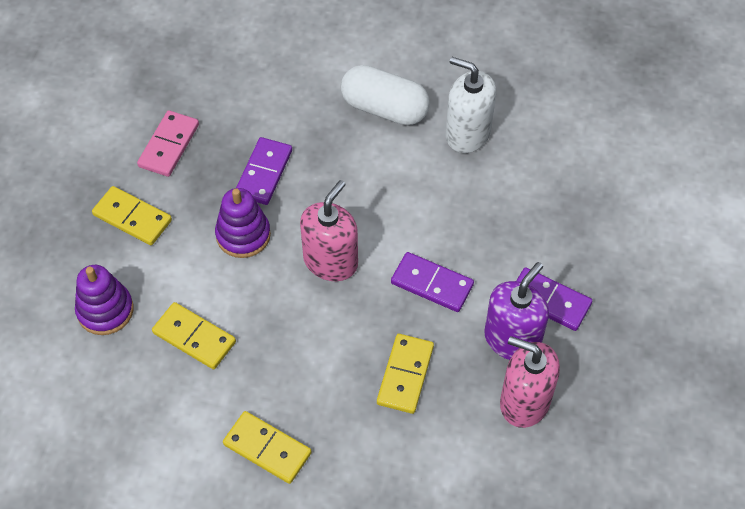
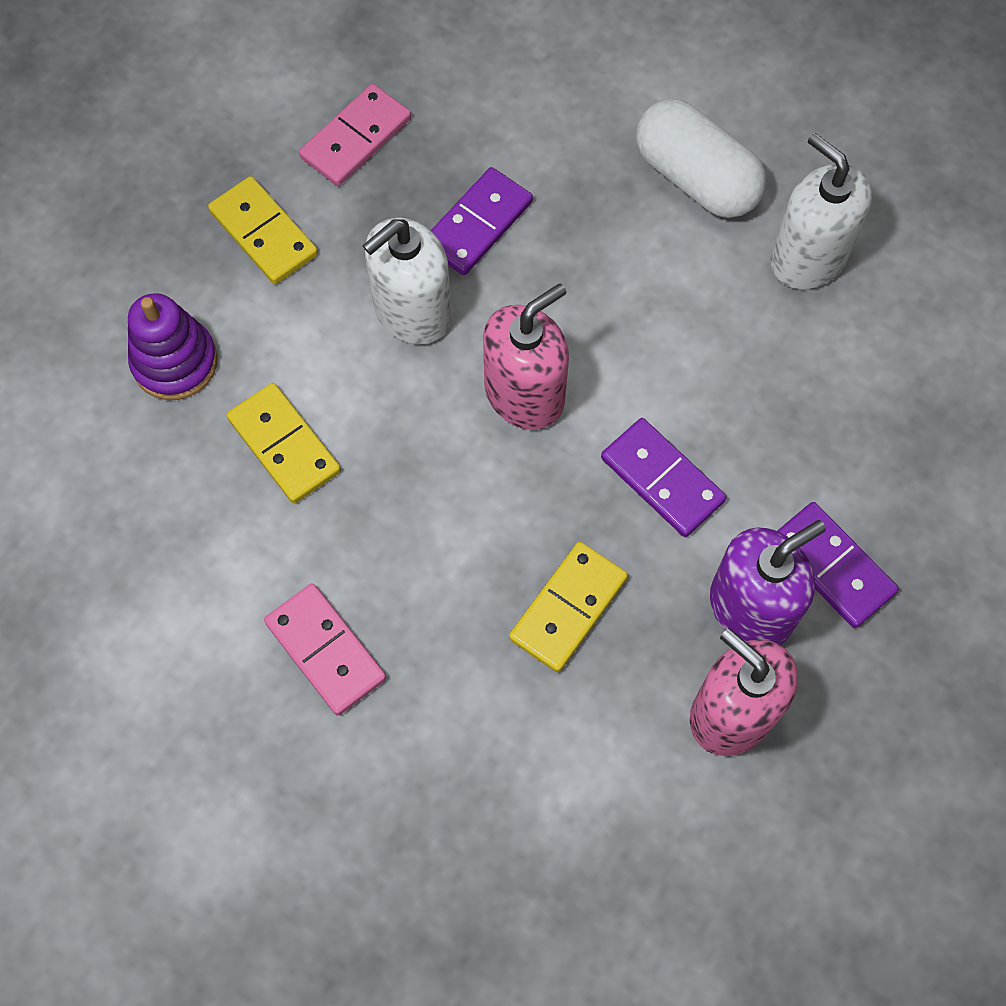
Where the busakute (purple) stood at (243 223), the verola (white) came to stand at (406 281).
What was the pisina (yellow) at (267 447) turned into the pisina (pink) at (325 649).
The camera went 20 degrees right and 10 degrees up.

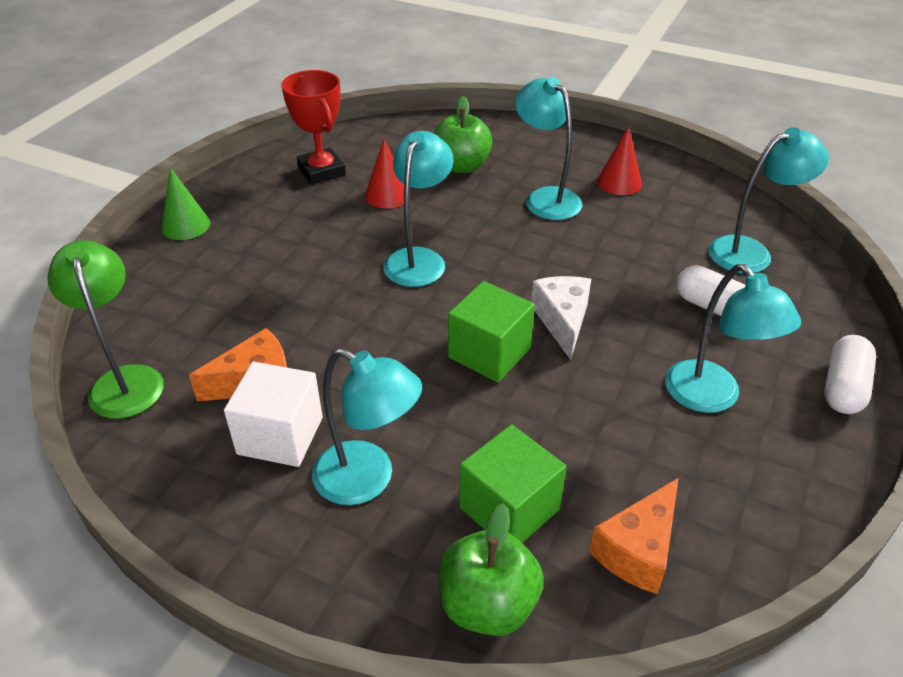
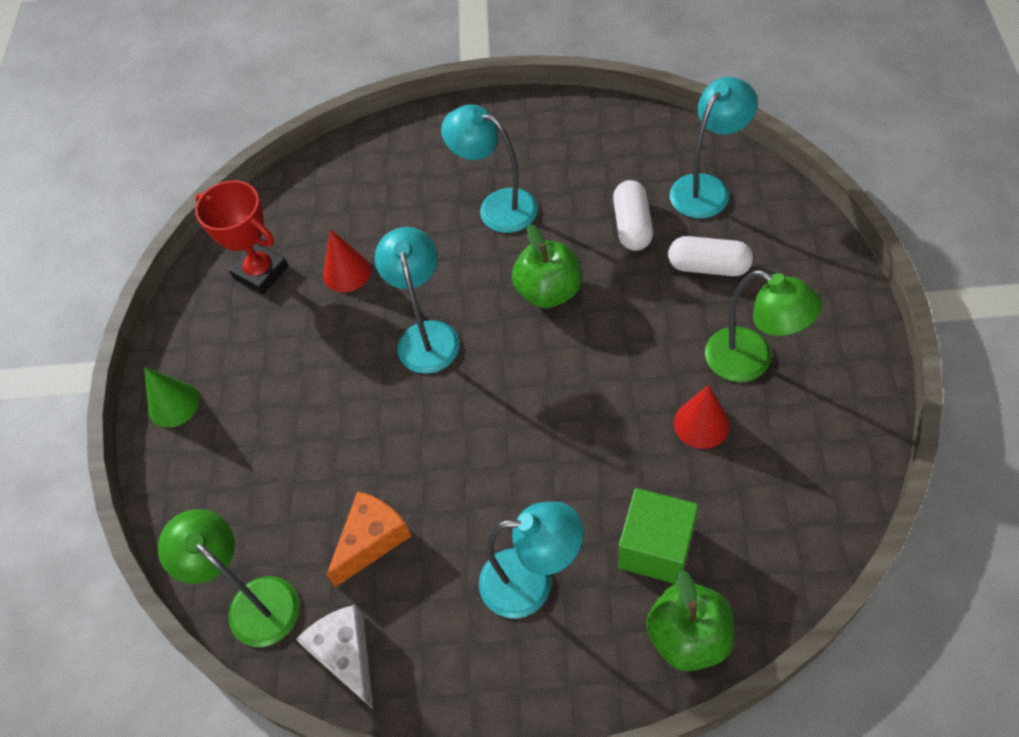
The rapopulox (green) ended up elsewhere, having gone from (463 134) to (547 266).
The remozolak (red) ended up elsewhere, having gone from (619 160) to (702 417).
What was the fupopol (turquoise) at (733 338) turned into the fupopol (green) at (763 326).
The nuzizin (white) ended up elsewhere, having gone from (561 318) to (334 657).
The second view lost the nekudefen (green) at (491 331).
The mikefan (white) ended up elsewhere, having gone from (850 374) to (633 215).
The second view lost the nekudefen (white) at (273 414).
The second view lost the nuzizin (orange) at (634 536).
The camera went 20 degrees left and 15 degrees up.

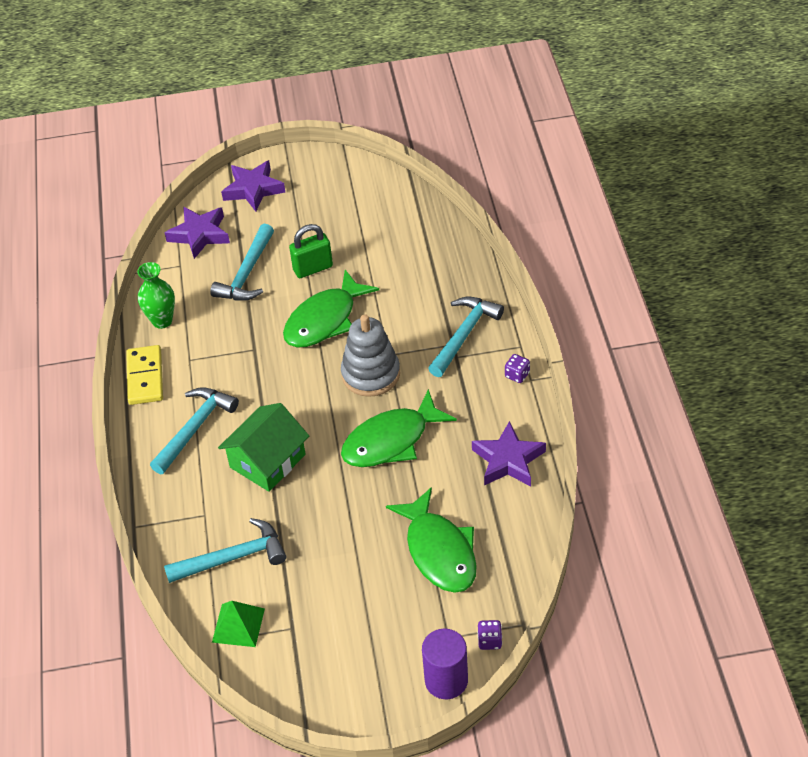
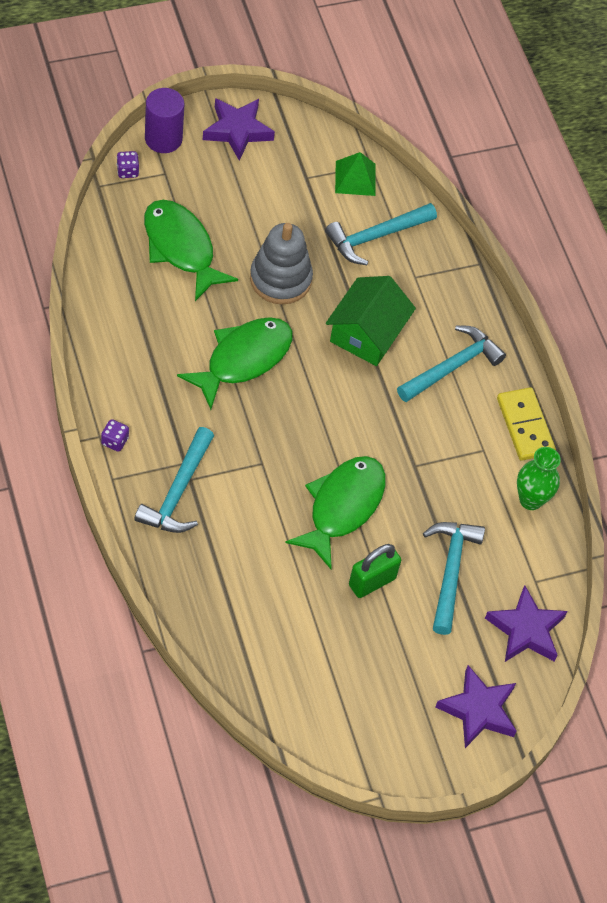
The busakute (grey) ended up elsewhere, having gone from (370 355) to (281 264).
The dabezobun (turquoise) at (194 430) ended up facing another way, 150 degrees counterclockwise from before.
The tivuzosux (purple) ended up elsewhere, having gone from (509 454) to (239 129).
The camera went 160 degrees right and 10 degrees up.

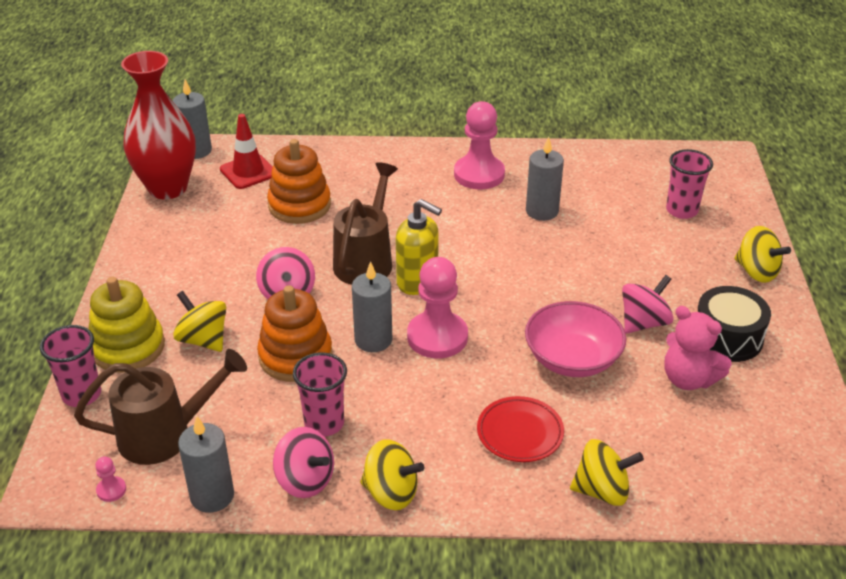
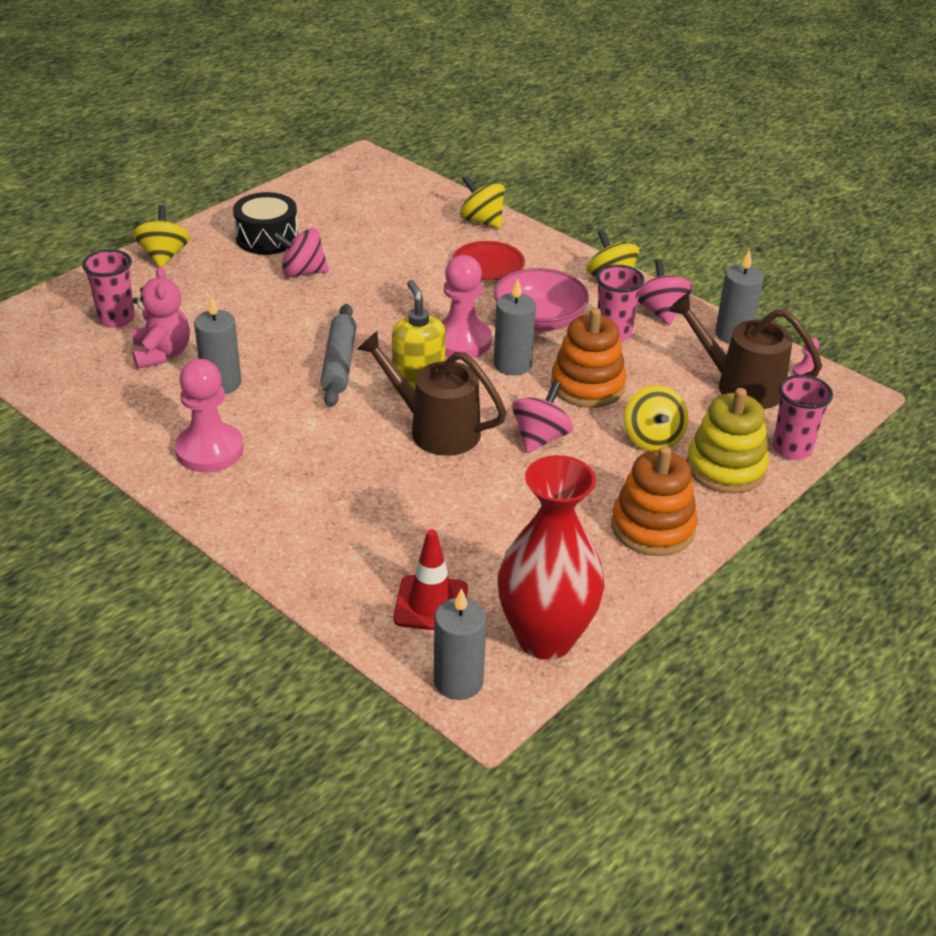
The busakute (orange) ended up elsewhere, having gone from (299 181) to (654 501).
The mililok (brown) at (365 223) ended up facing another way, 60 degrees clockwise from before.
The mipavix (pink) ended up elsewhere, having gone from (575 339) to (541 299).
The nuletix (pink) ended up elsewhere, having gone from (698 348) to (161 317).
The second view gained the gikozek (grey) at (338 355).
The camera went 140 degrees left and 0 degrees up.

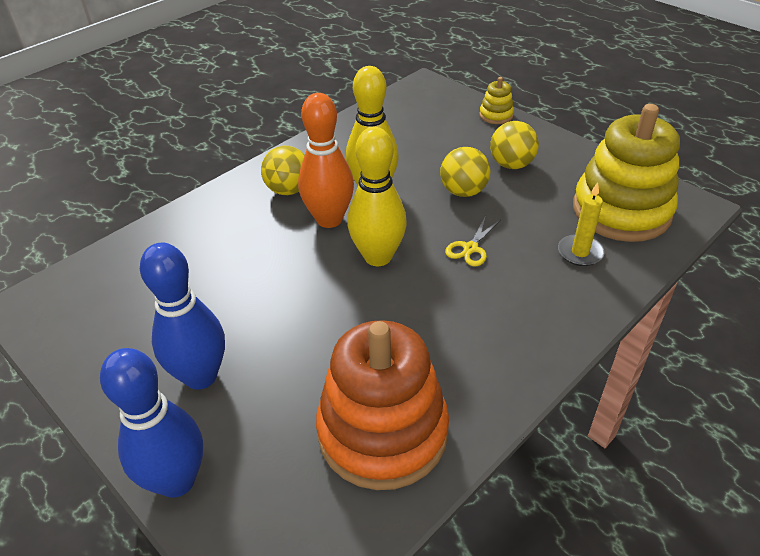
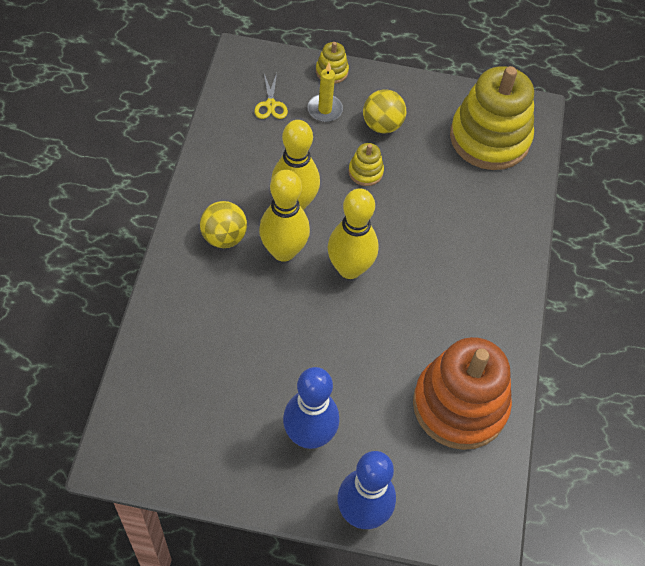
What was the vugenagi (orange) at (326 160) turned into the vugenagi (yellow) at (284 216).
Where the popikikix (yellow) stood at (465 172), the busakute (yellow) came to stand at (366 164).
The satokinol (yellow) ended up elsewhere, having gone from (581 224) to (325 92).
The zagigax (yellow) ended up elsewhere, having gone from (472 241) to (271 96).
The camera went 40 degrees left and 15 degrees up.

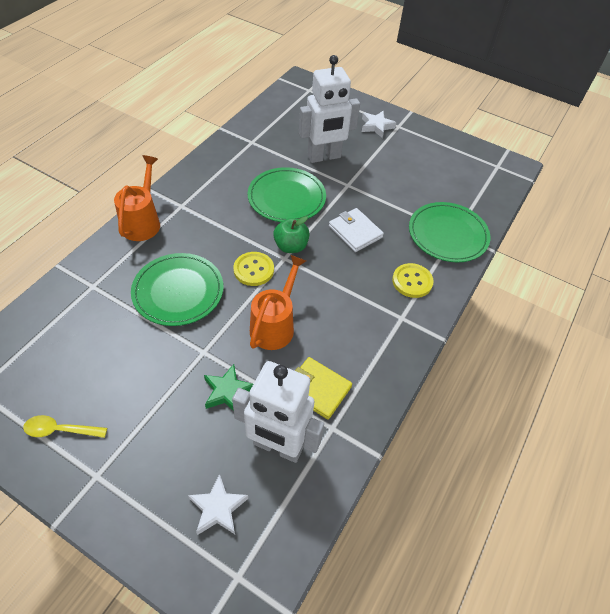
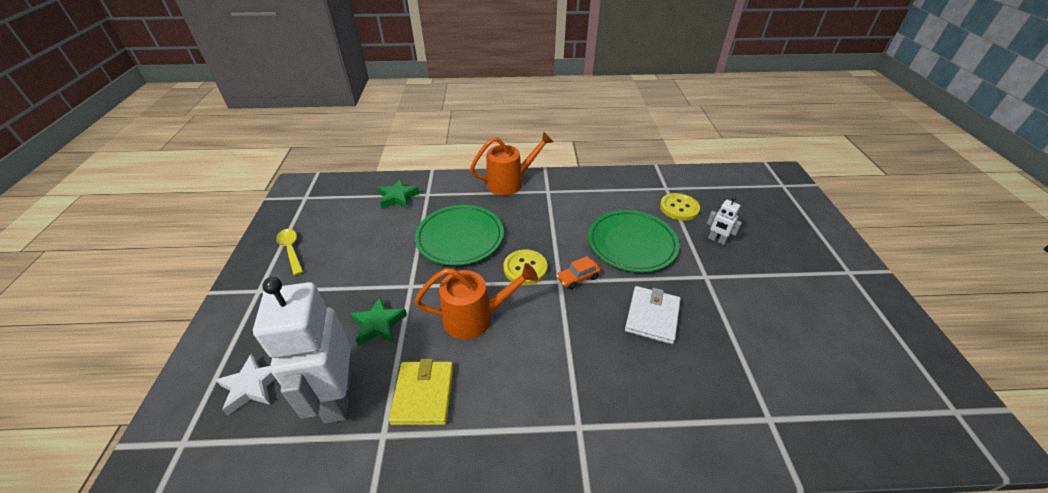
The size of the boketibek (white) at (329 109) changed by a factor of 0.42.
The second view lost the tivuzosux (white) at (379 124).
The second view lost the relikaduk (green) at (449 232).
Where the rapopulox (green) stood at (291 234), the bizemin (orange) came to stand at (578 272).
The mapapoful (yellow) ended up elsewhere, having gone from (413 280) to (680 207).
The second view gained the tivuzosux (green) at (398 194).
The camera went 60 degrees right and 10 degrees down.

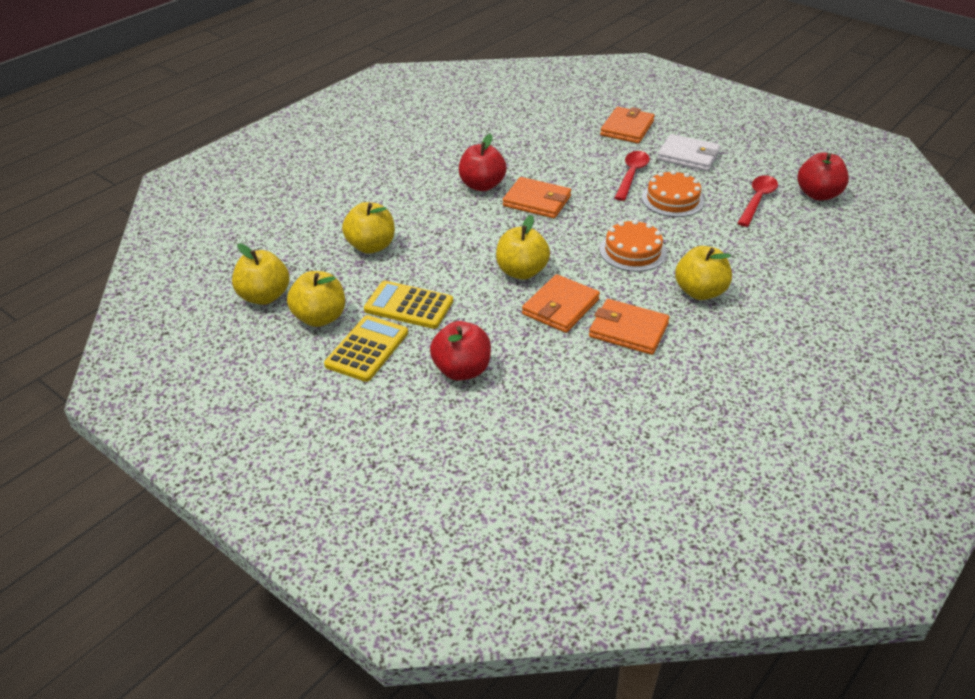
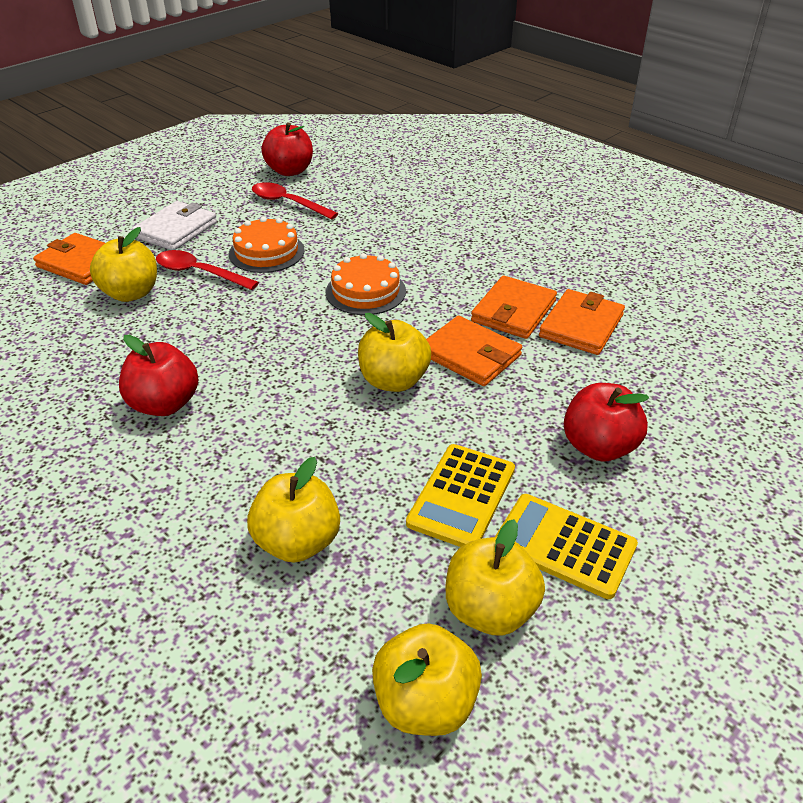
The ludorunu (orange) ended up elsewhere, having gone from (537 197) to (582 322).
The rapopulox (yellow) ended up elsewhere, having gone from (703 273) to (123 264).
The camera went 85 degrees left and 0 degrees up.

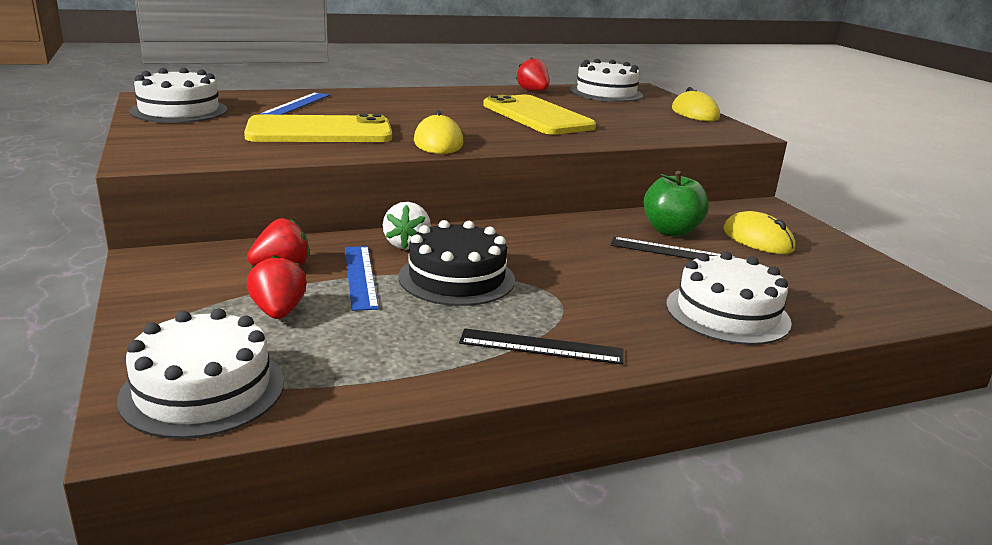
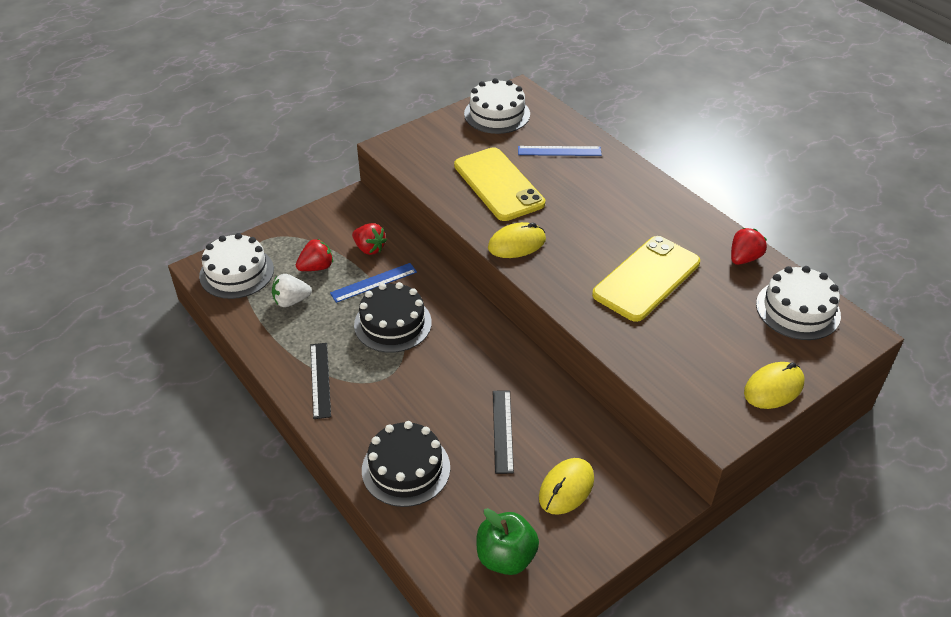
The rapopulox (green) ended up elsewhere, having gone from (676 204) to (508 541).
The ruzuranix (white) ended up elsewhere, having gone from (407 226) to (292 290).
What was the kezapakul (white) at (729 298) turned into the kezapakul (black) at (406 464).
The camera went 75 degrees right and 20 degrees up.

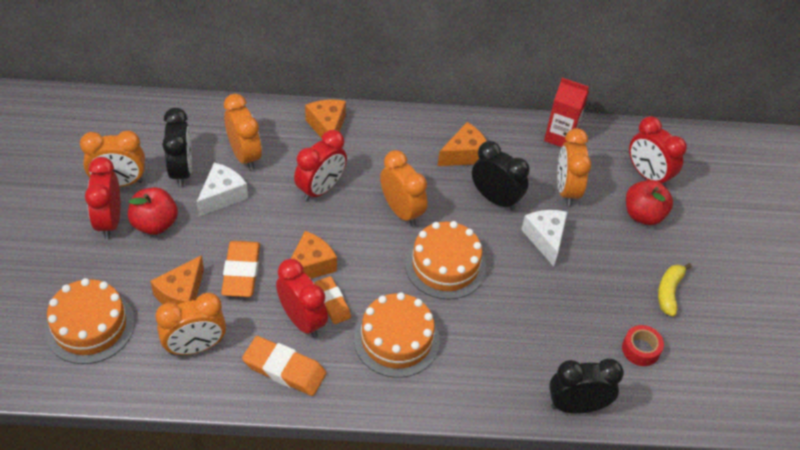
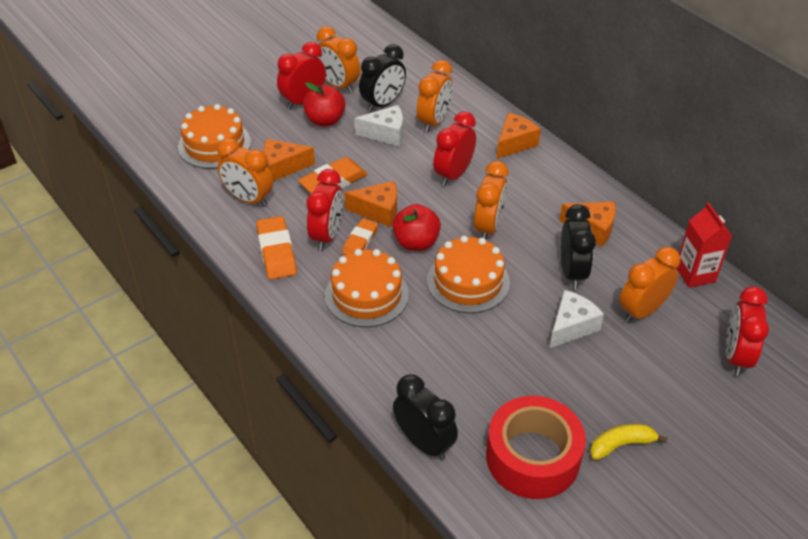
The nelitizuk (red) at (320 166) ended up facing another way, 120 degrees clockwise from before.
The rapopulox (red) ended up elsewhere, having gone from (649 202) to (416 227).
The size of the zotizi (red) at (643 345) changed by a factor of 2.19.
The camera went 55 degrees right and 5 degrees down.

